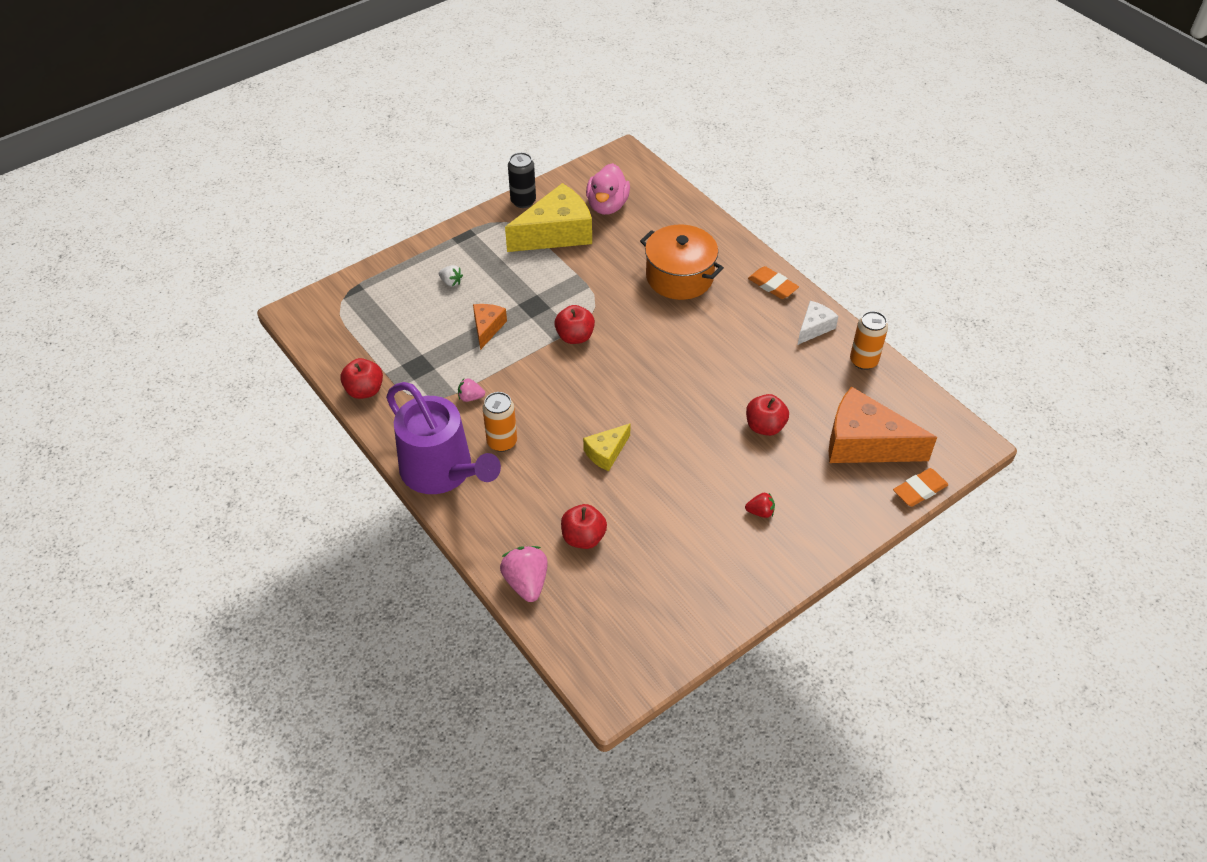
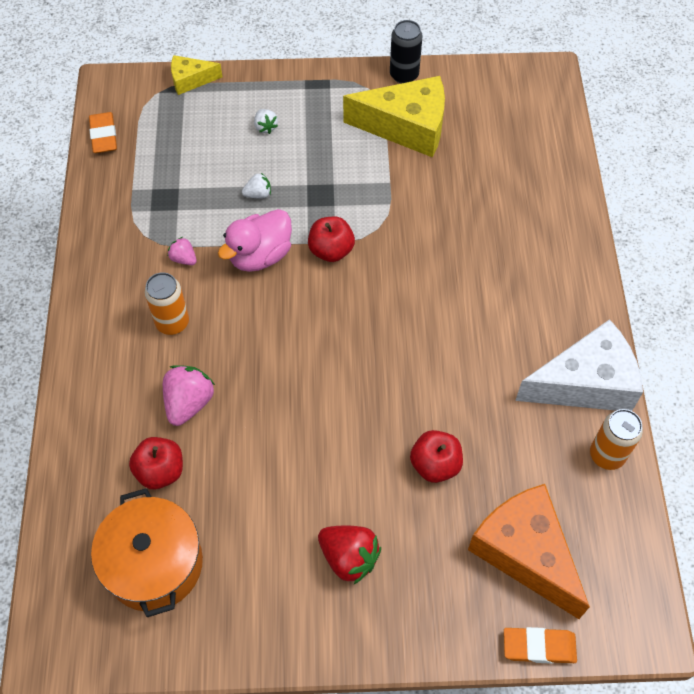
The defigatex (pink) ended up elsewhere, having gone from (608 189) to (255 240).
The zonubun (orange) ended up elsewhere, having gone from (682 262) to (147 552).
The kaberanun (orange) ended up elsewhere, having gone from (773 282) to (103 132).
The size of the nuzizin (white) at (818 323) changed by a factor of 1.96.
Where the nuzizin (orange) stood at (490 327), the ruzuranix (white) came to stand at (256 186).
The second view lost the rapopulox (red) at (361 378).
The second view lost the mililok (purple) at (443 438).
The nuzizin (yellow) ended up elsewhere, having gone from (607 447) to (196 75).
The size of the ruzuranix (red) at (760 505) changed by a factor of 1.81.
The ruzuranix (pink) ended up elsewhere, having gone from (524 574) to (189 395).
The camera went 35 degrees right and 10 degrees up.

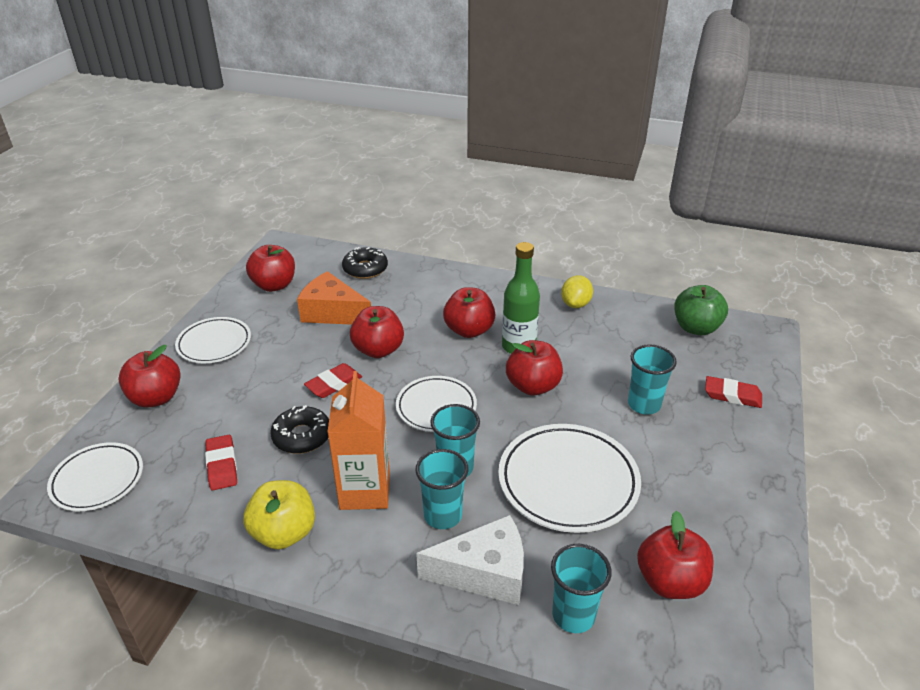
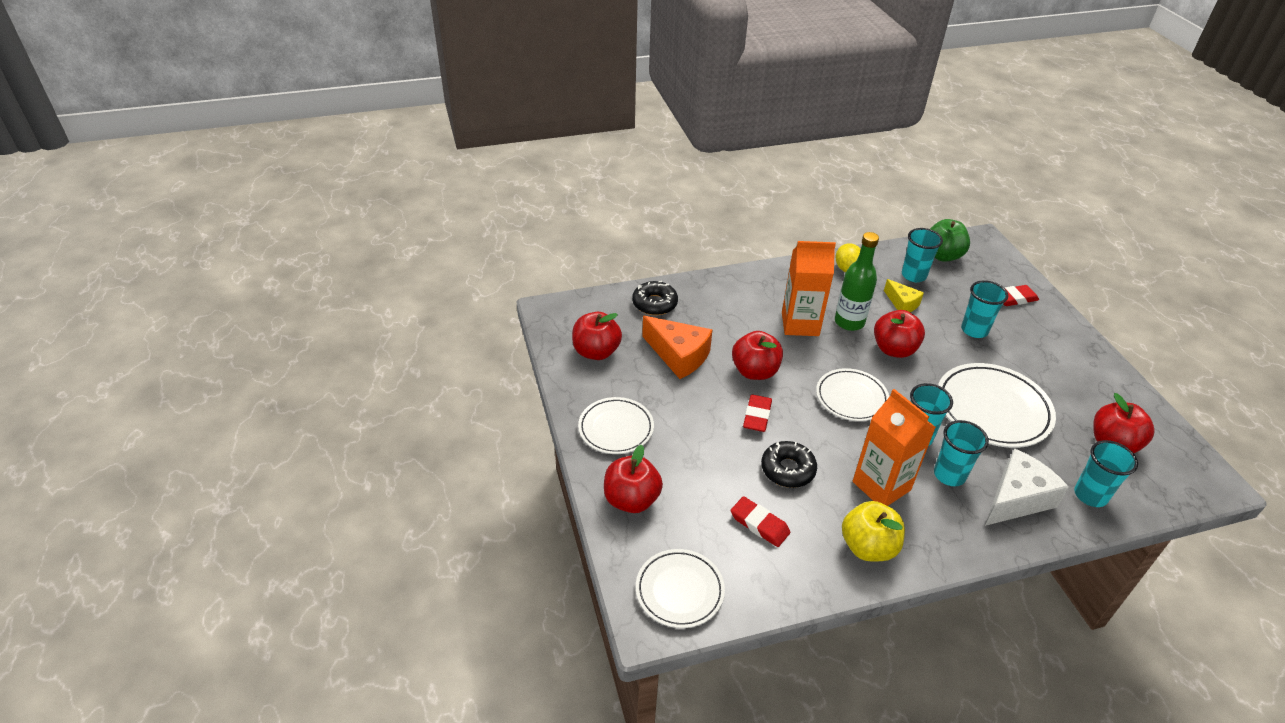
The nuzizin (orange) at (334 298) ended up facing another way, 135 degrees counterclockwise from before.
Where the rapopulox (red) stood at (469 312), the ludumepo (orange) came to stand at (809 288).
The second view gained the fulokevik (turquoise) at (922 255).
The second view gained the nuzizin (yellow) at (904 295).
The camera went 35 degrees left and 5 degrees up.

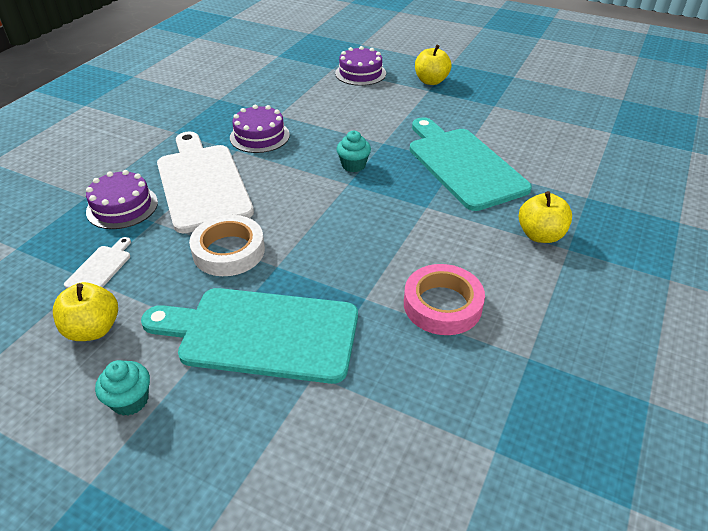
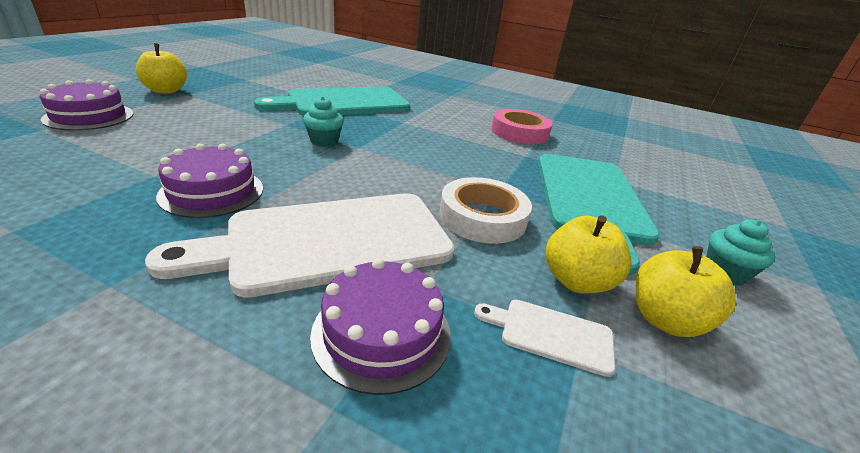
The rapopulox (yellow) ended up elsewhere, having gone from (545 217) to (588 254).
The camera went 95 degrees left and 10 degrees down.

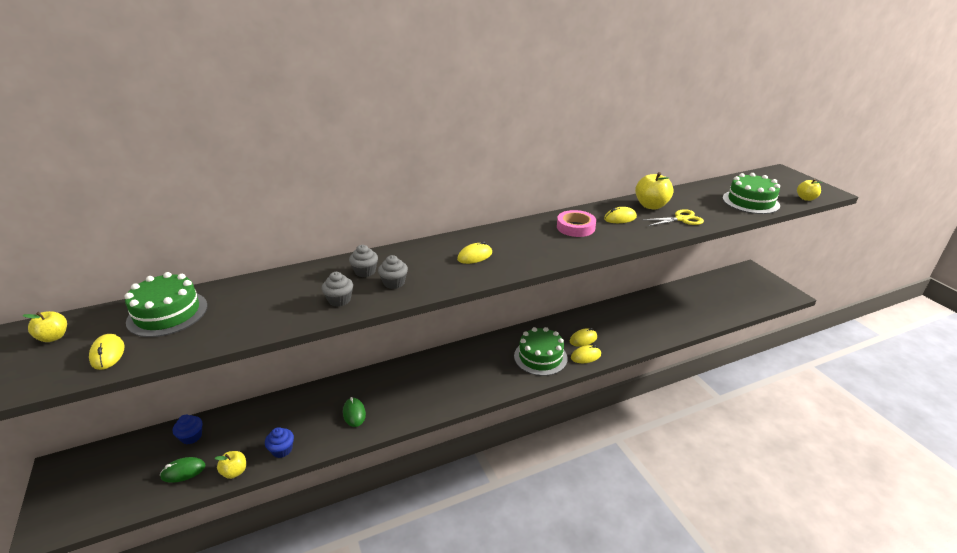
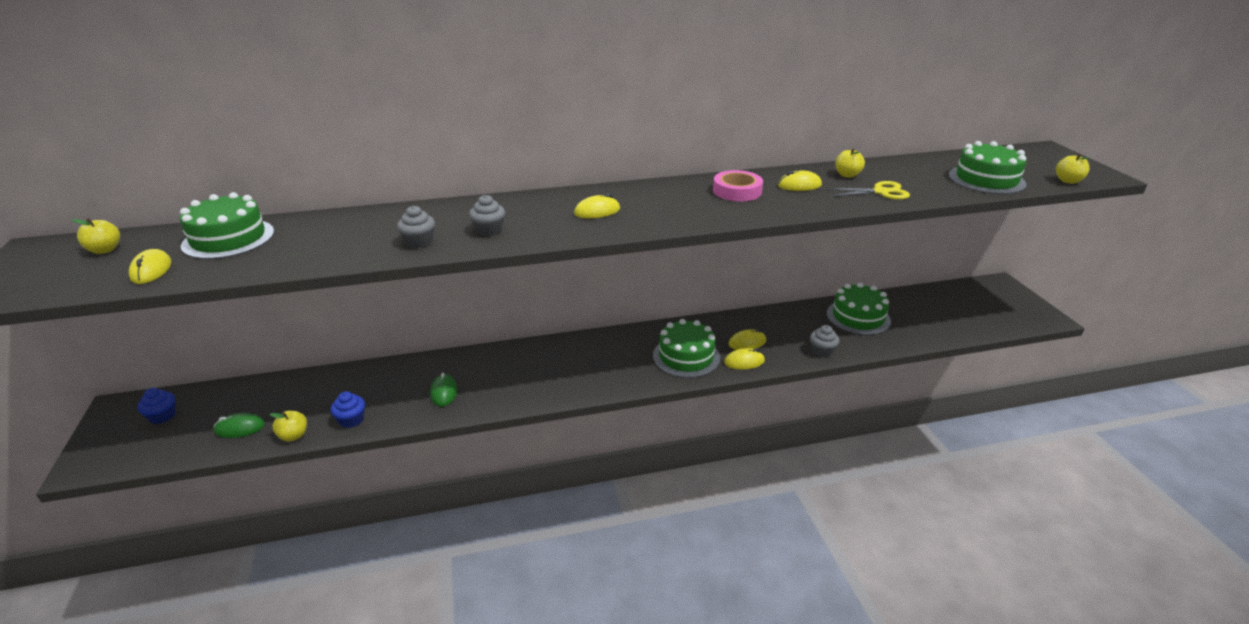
The size of the rapopulox (yellow) at (654 190) changed by a factor of 0.60.
The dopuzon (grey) ended up elsewhere, having gone from (363 261) to (825 341).
The dopuzon (blue) ended up elsewhere, having gone from (187 429) to (156 406).
The second view gained the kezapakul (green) at (859 309).
The camera went 10 degrees right and 0 degrees up.

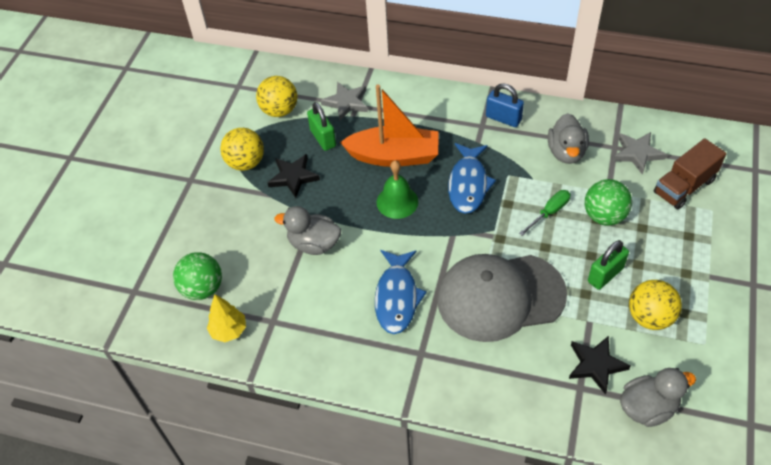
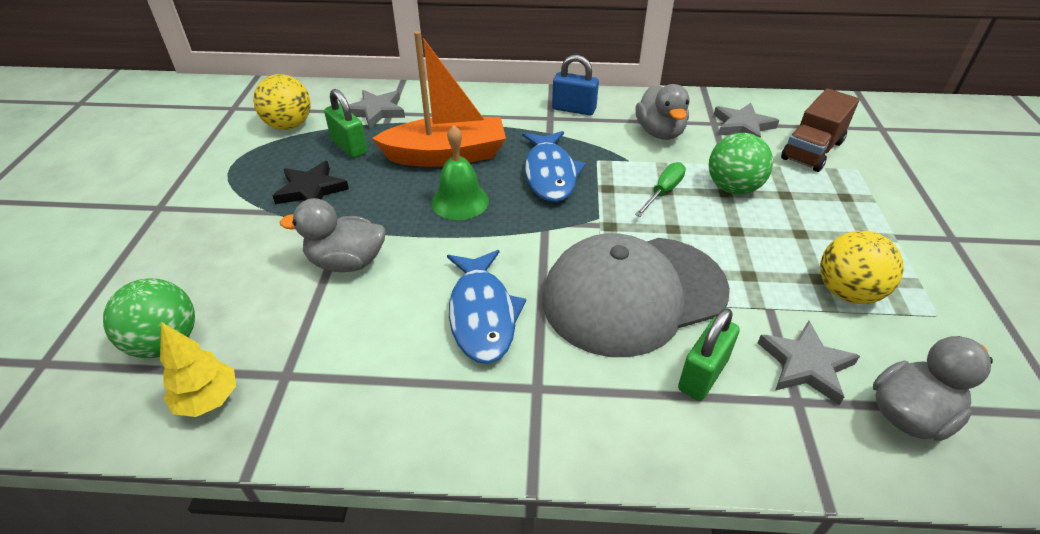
The second view lost the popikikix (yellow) at (242 149).
The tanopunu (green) ended up elsewhere, having gone from (608 265) to (709 354).
What was the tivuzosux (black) at (599 365) turned into the tivuzosux (grey) at (809 363).
The camera went 15 degrees left and 10 degrees down.

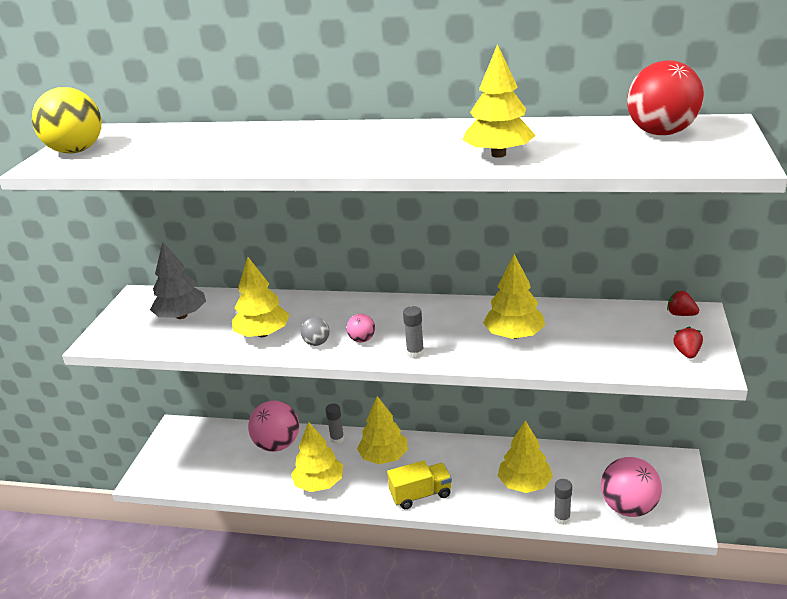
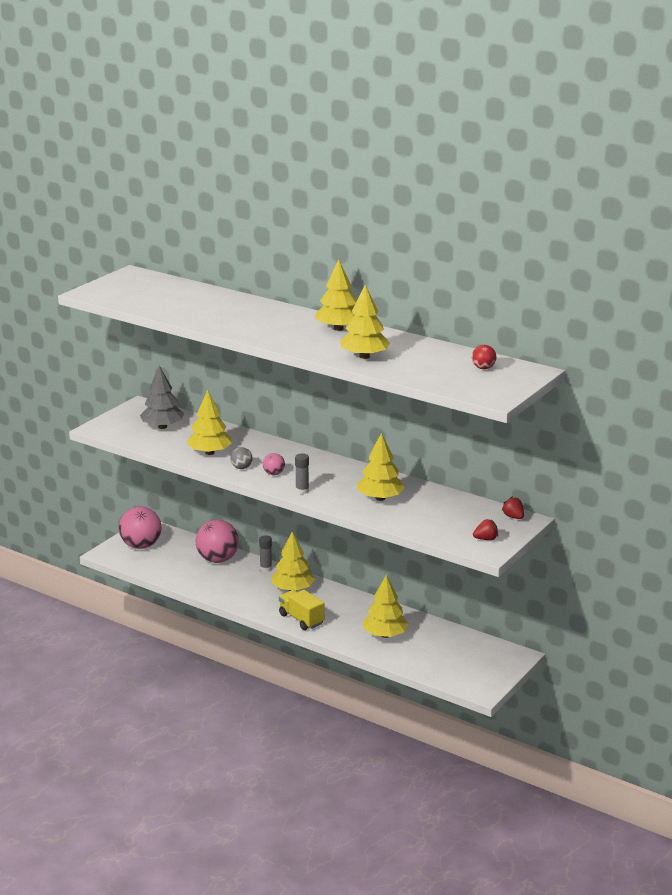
The size of the popikikix (red) at (665 97) changed by a factor of 0.47.
The second view lost the popikikix (yellow) at (67 120).
The ruzuranix (red) at (688 342) ended up facing another way, 45 degrees clockwise from before.
The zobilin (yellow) ended up elsewhere, having gone from (317 457) to (336 295).
The popikikix (pink) ended up elsewhere, having gone from (631 487) to (140 527).
The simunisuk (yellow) at (419 484) ended up facing another way, 135 degrees counterclockwise from before.
The second view lost the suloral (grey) at (563 502).
The camera went 20 degrees right and 5 degrees down.

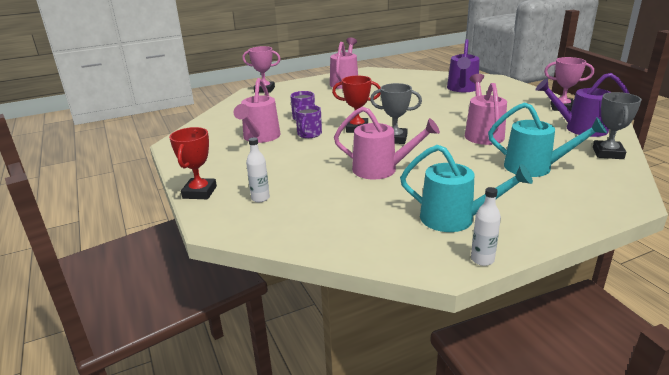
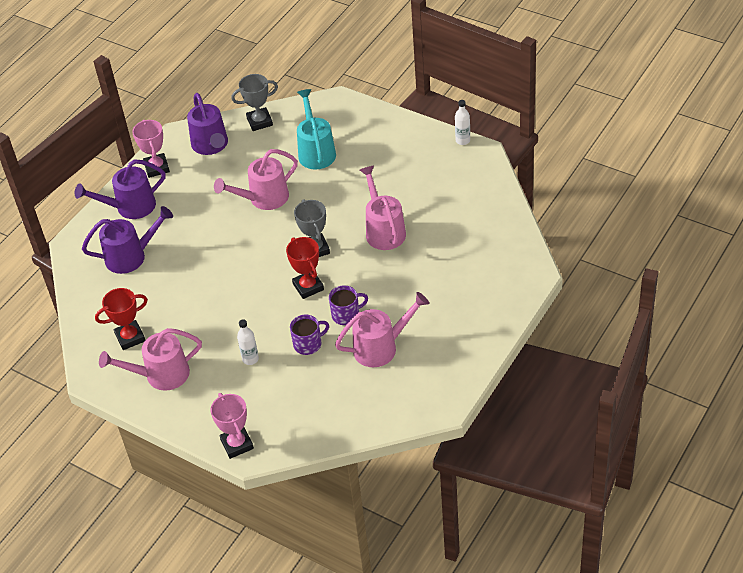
The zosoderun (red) ended up elsewhere, having gone from (193 163) to (121 319).
The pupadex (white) ended up elsewhere, having gone from (258 169) to (248 342).
The second view lost the mililok (turquoise) at (466 188).
The second view gained the mililok (purple) at (120 189).
The camera went 120 degrees left and 20 degrees up.

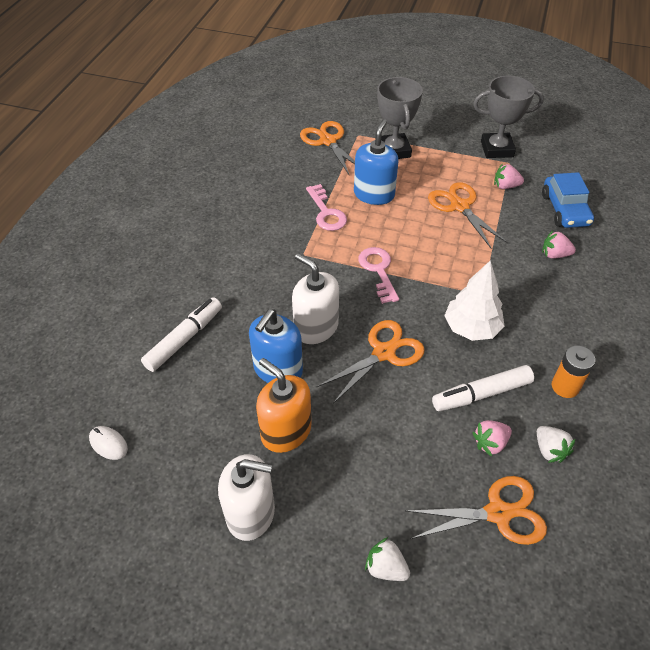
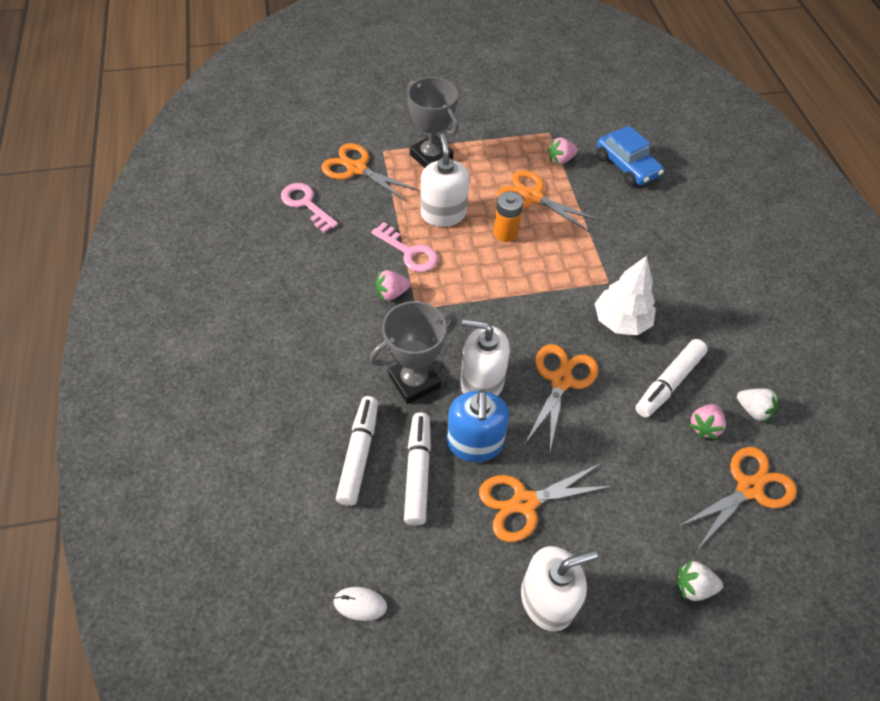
The zosoderun (grey) ended up elsewhere, having gone from (508 117) to (413 352).
What was the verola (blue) at (376 162) turned into the verola (white) at (445 180).
The ruzuranix (pink) ended up elsewhere, having gone from (559 244) to (393 285).
The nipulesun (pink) ended up elsewhere, having gone from (378 275) to (309 208).
The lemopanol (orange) ended up elsewhere, having gone from (573 372) to (508 217).
Where the verola (orange) stood at (283 405), the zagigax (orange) came to stand at (546 502).
The second view gained the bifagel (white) at (417 469).
The camera went 30 degrees left and 5 degrees up.

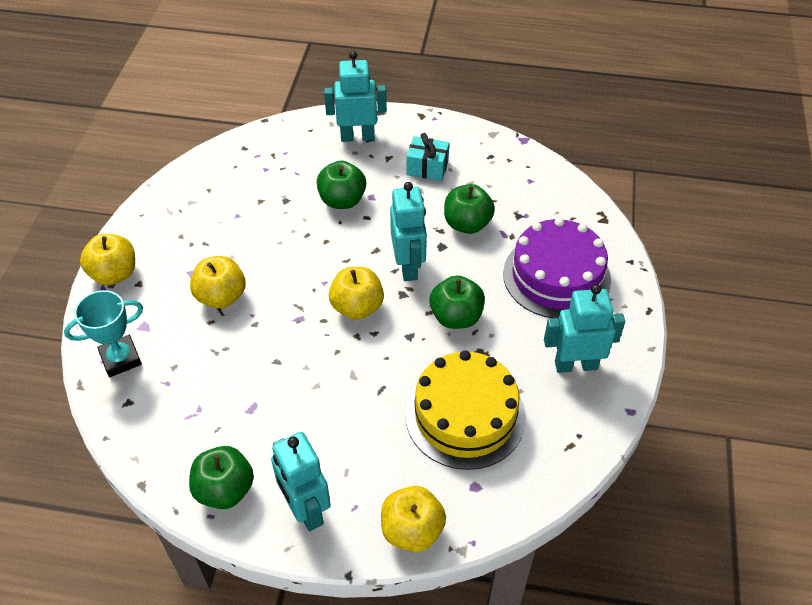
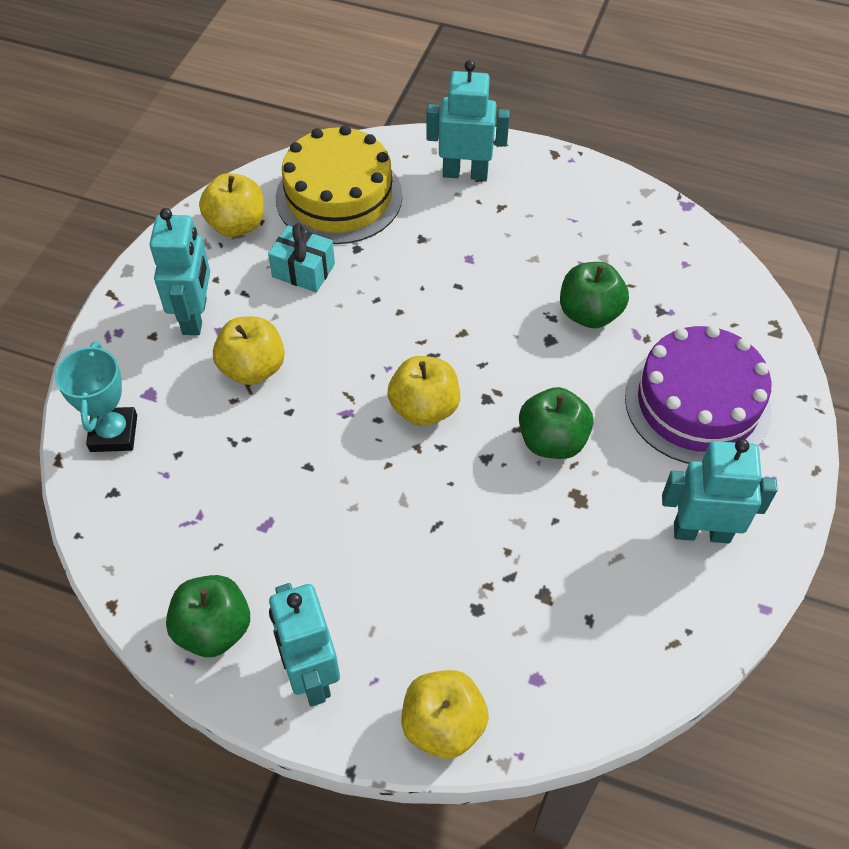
The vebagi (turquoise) ended up elsewhere, having gone from (428 157) to (301 257).
The second view lost the rapopulox (green) at (341 185).
The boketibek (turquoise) ended up elsewhere, having gone from (408 231) to (179 271).
The rapopulox (yellow) ended up elsewhere, having gone from (107 259) to (231 205).
The zosoderun (turquoise) at (103 333) ended up facing another way, 75 degrees counterclockwise from before.
The kezapakul (yellow) ended up elsewhere, having gone from (465 410) to (339 184).
The camera went 10 degrees right and 5 degrees up.

